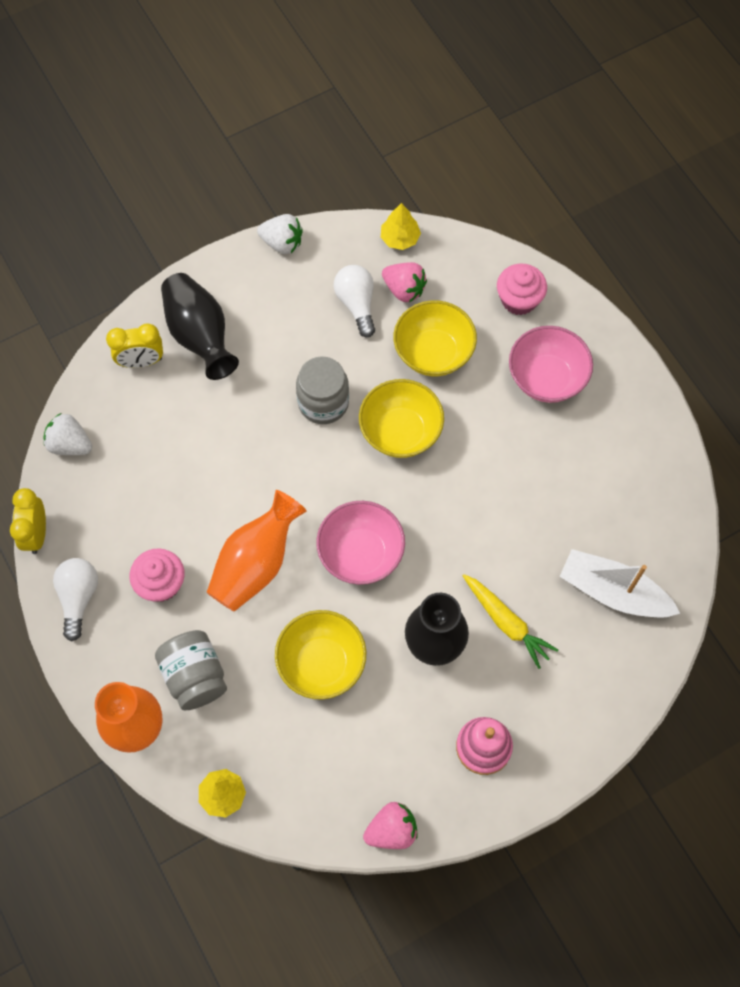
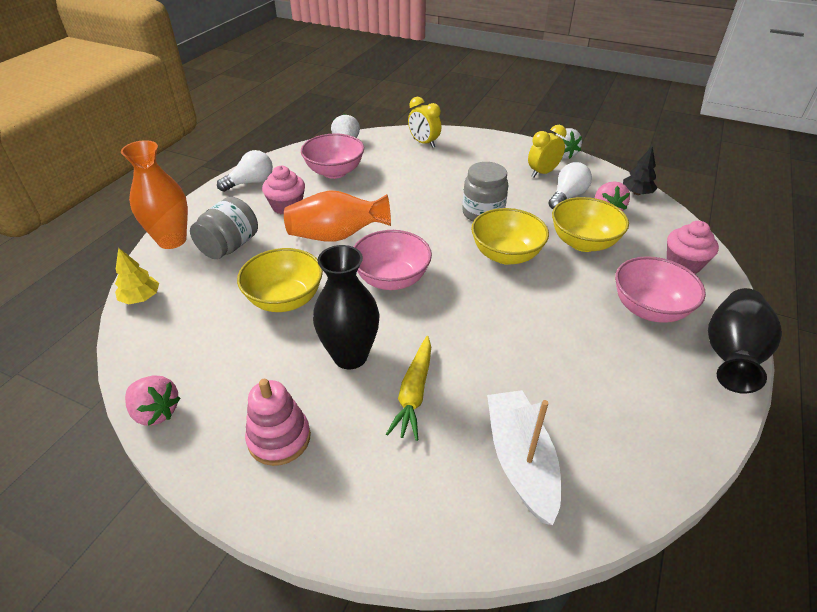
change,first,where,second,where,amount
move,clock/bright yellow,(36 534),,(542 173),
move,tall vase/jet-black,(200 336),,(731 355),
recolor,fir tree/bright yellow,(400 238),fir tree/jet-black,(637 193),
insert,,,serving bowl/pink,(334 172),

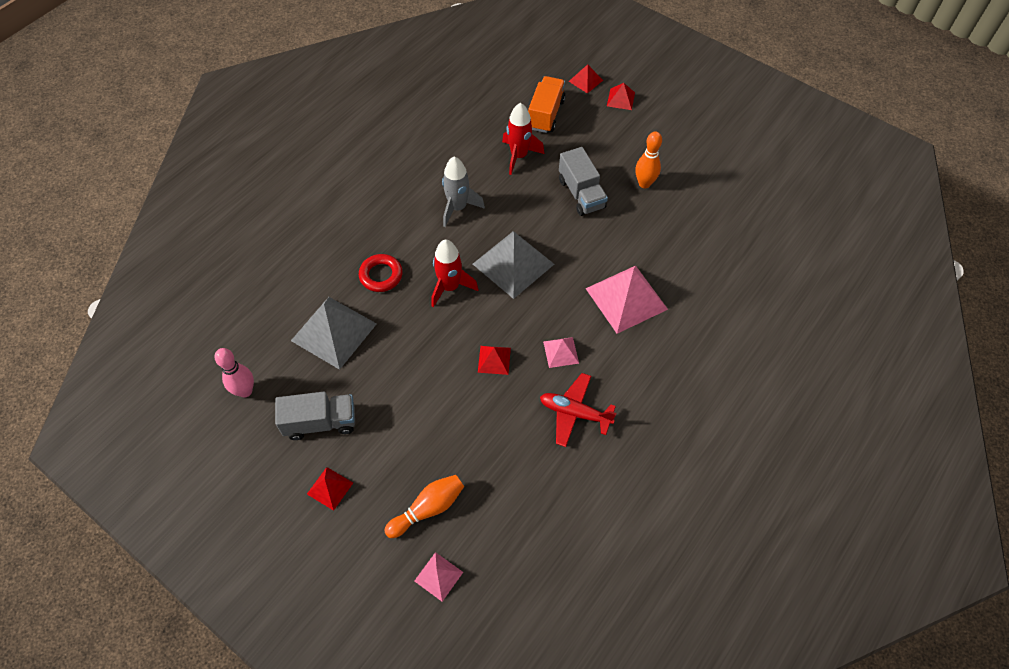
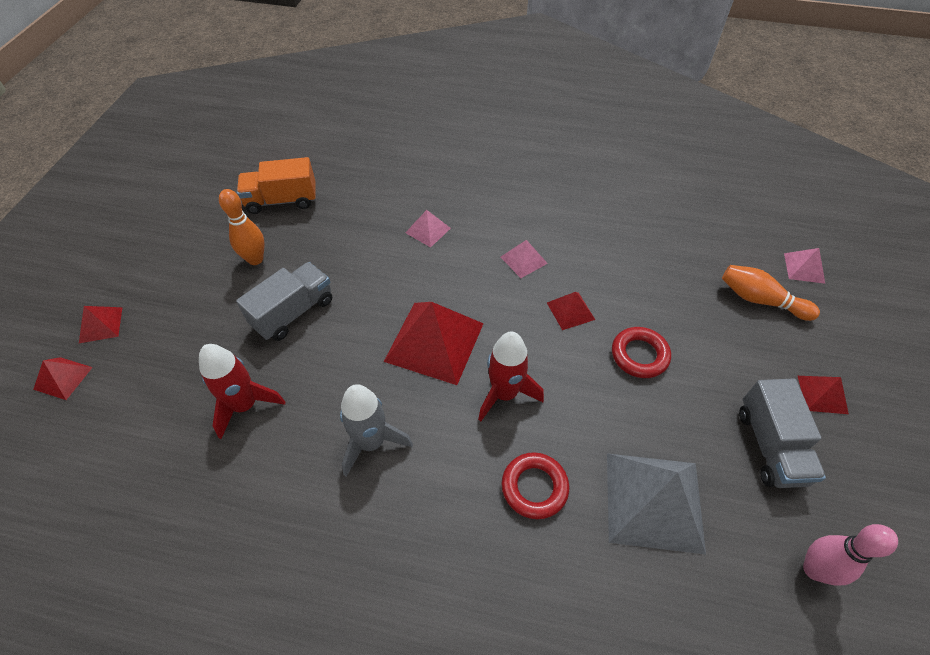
change,first,where,second,where,amount
rotate,toy truck/grey,(320 422),,(770 446),150 degrees counterclockwise
recolor,solid pyramid/grey,(513 264),solid pyramid/scarlet,(434 342),
move,toy truck/orange-coloured,(546 114),,(282 200),
delete,toy plane/scarlet,(574 413),,,
resize,solid pyramid/pink,(626 298),,(428 230),x0.49
insert,,,torus/scarlet,(639 355),

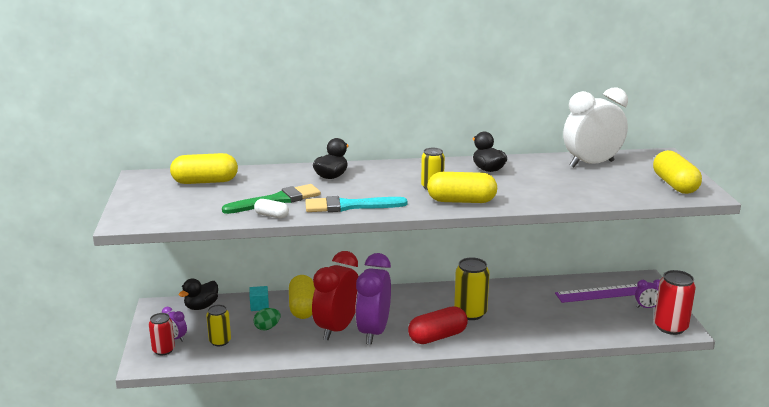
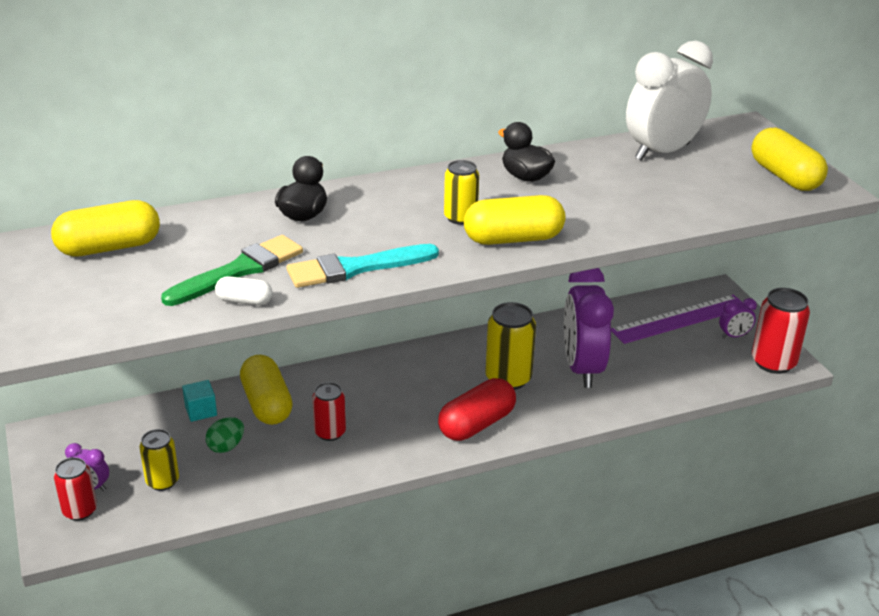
change,first,where,second,where,amount
delete,toy duck/jet-black,(201 306),,,
replace,clock/scarlet,(337 328),soda can/scarlet,(330 432),
move,clock/purple,(373 332),,(582 368),

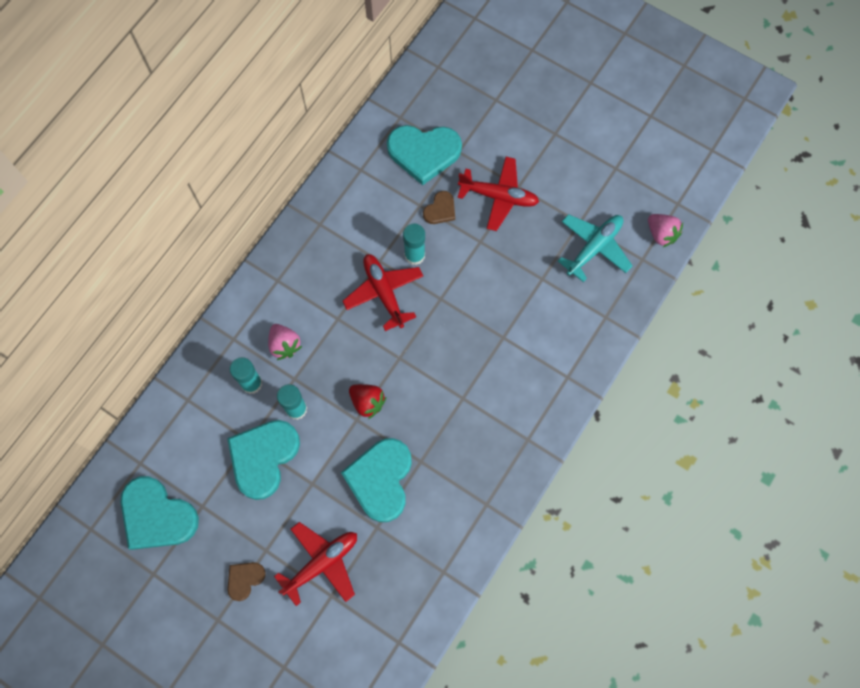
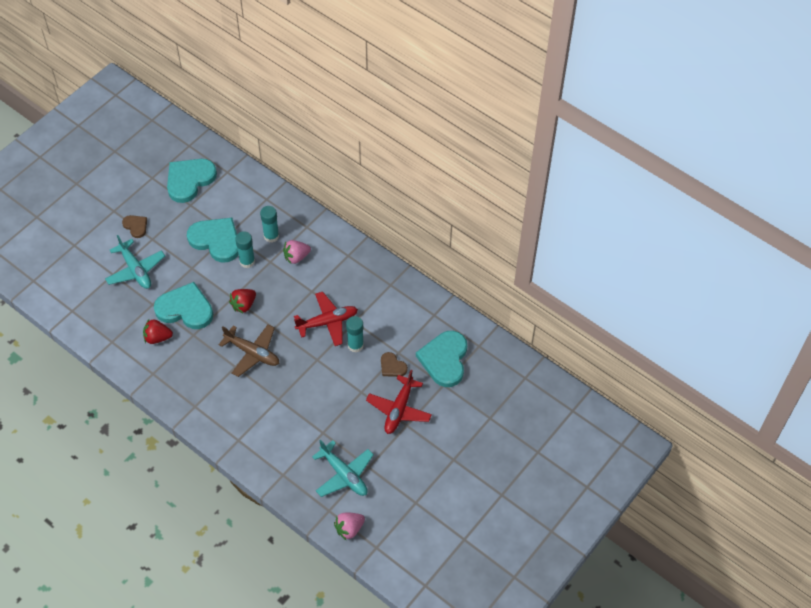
change,first,where,second,where,amount
recolor,toy plane/scarlet,(321 563),toy plane/turquoise,(135 270),
insert,,,strawberry/scarlet,(157 338),
insert,,,toy plane/dark brown,(252 353),

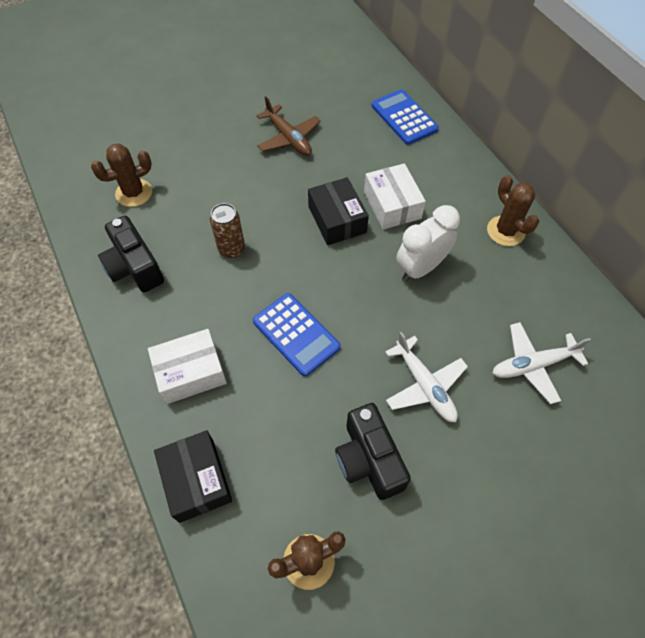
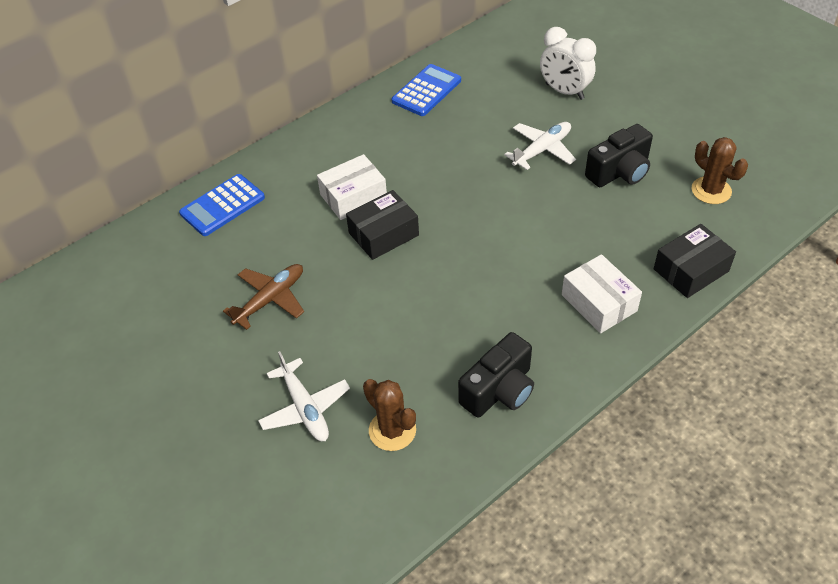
change,first,where,second,where,amount
delete,soda can/dark brown,(231 249),,,
move,adding machine/cobalt,(296 334),,(426 91),
move,clock/pure white,(420 268),,(564 91),
delete,saguaro cactus/dark brown,(505 231),,,
move,toy plane/pure white,(532 365),,(305 408),

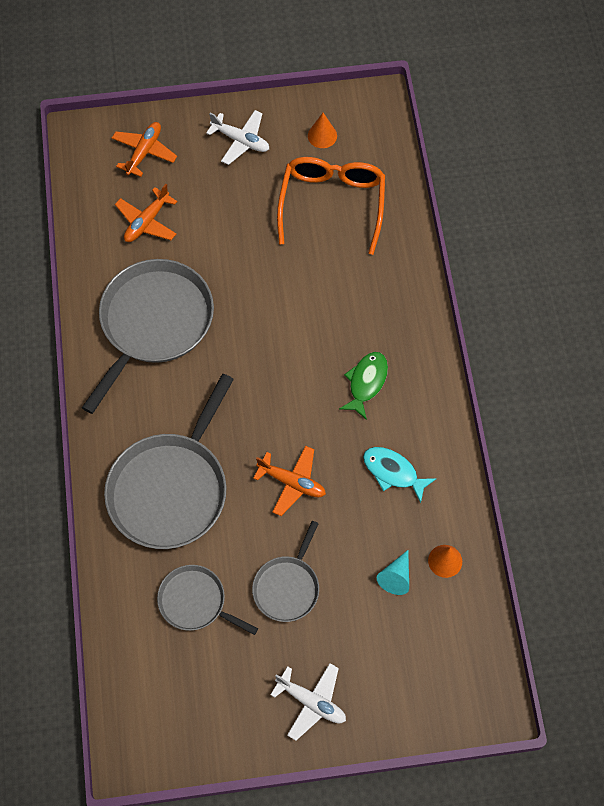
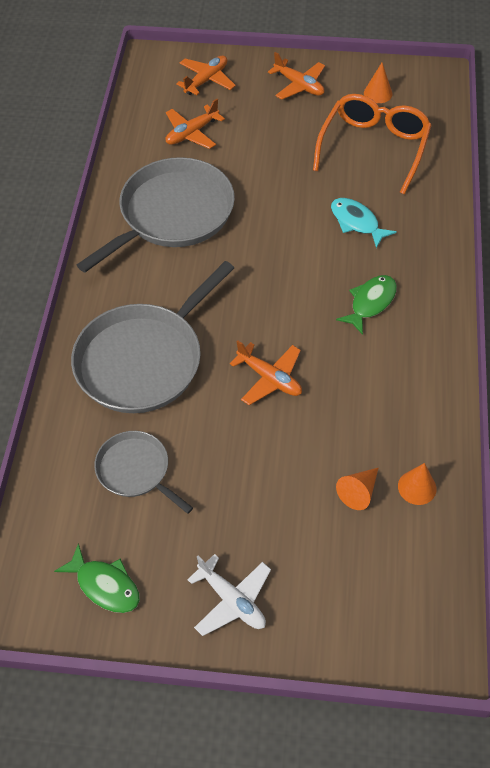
change,first,where,second,where,amount
recolor,toy plane/pure white,(240 141),toy plane/orange-coloured,(299 85),
delete,skillet/grey,(287 587),,,
move,fish figure/turquoise,(393 472),,(356 222),
recolor,cone shape/turquoise,(396 577),cone shape/orange-coloured,(358 492),
insert,,,fish figure/emerald,(105 585),

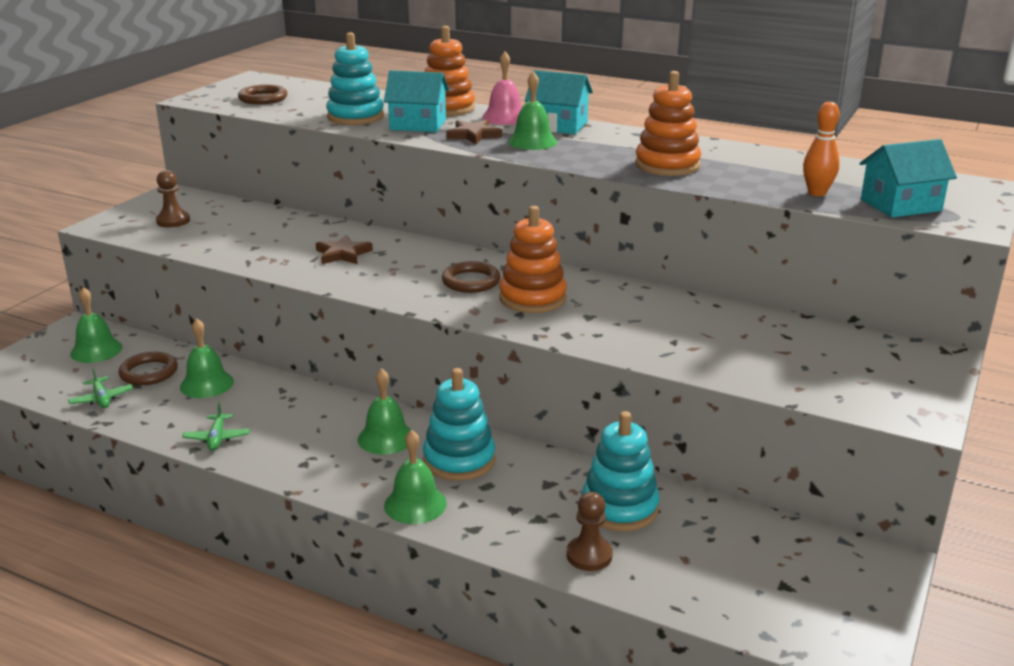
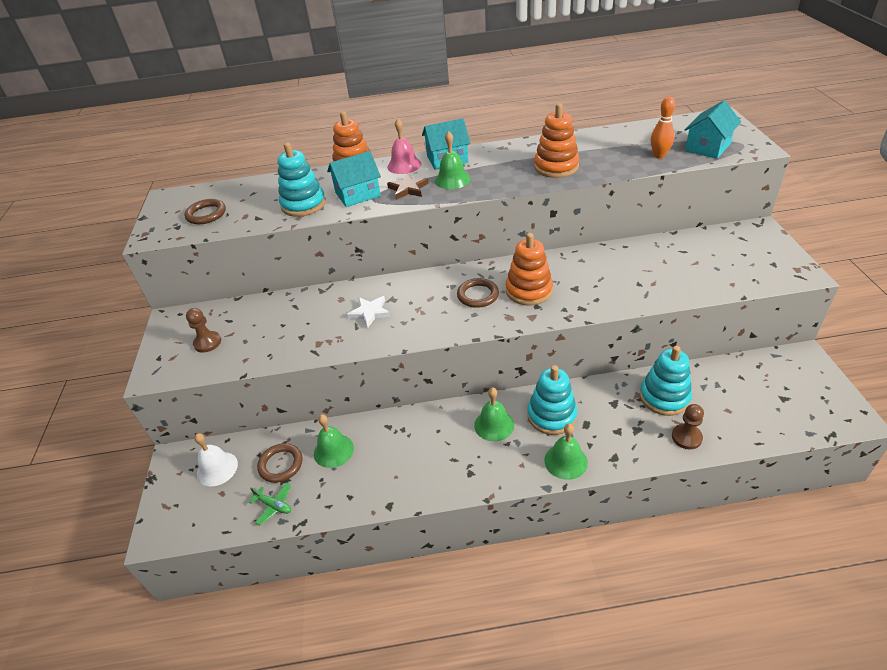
change,first,where,second,where,amount
recolor,school bell/emerald,(96 350),school bell/pure white,(217 468),
delete,toy plane/emerald,(217 438),,,
recolor,star/dark brown,(343 254),star/pure white,(370 313),

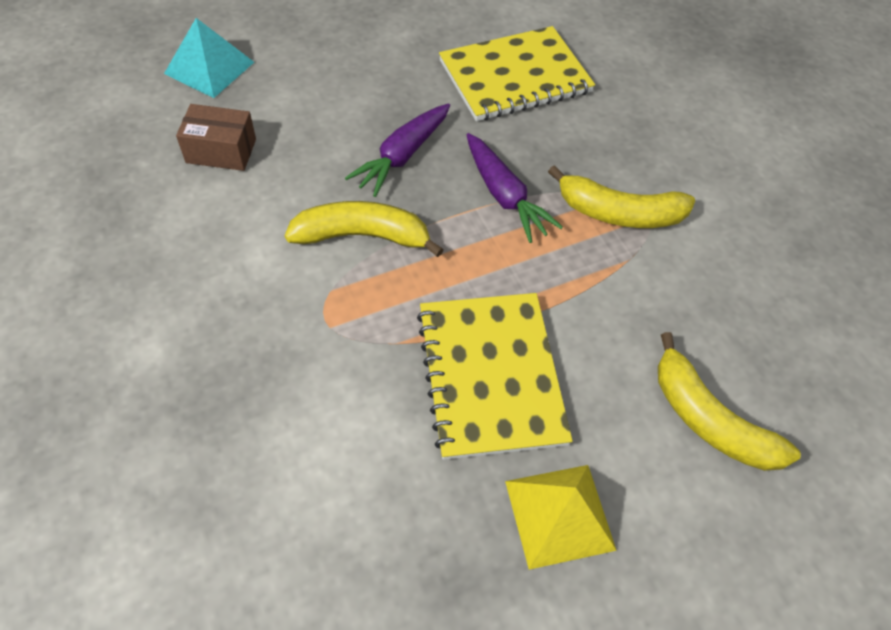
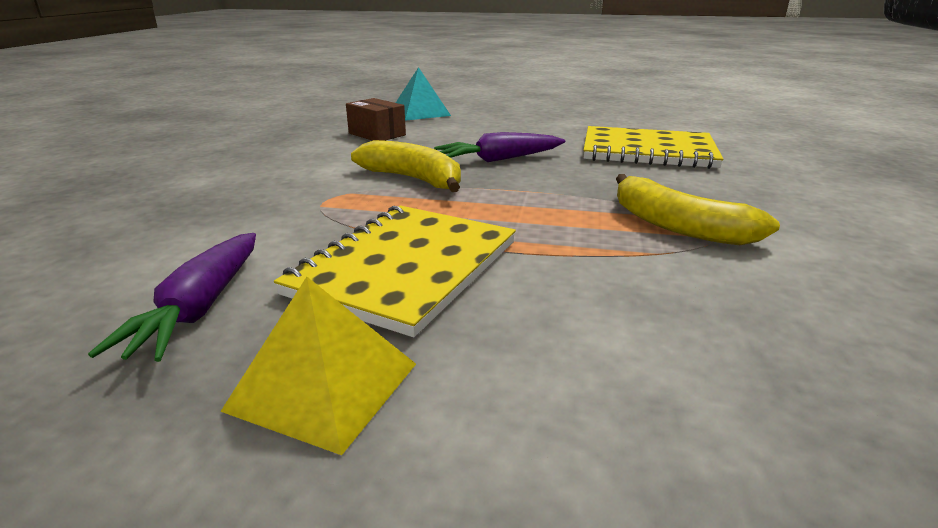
change,first,where,second,where,amount
move,root vegetable/purple,(504 196),,(200 308),
delete,banana fruit/bright yellow,(709 419),,,

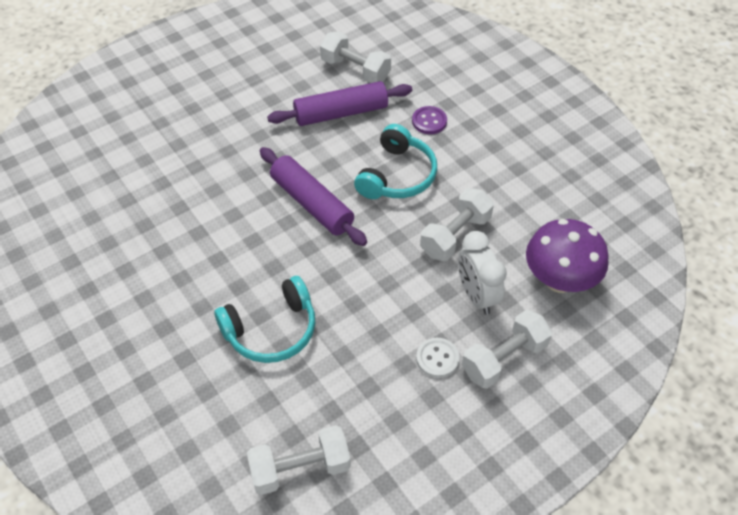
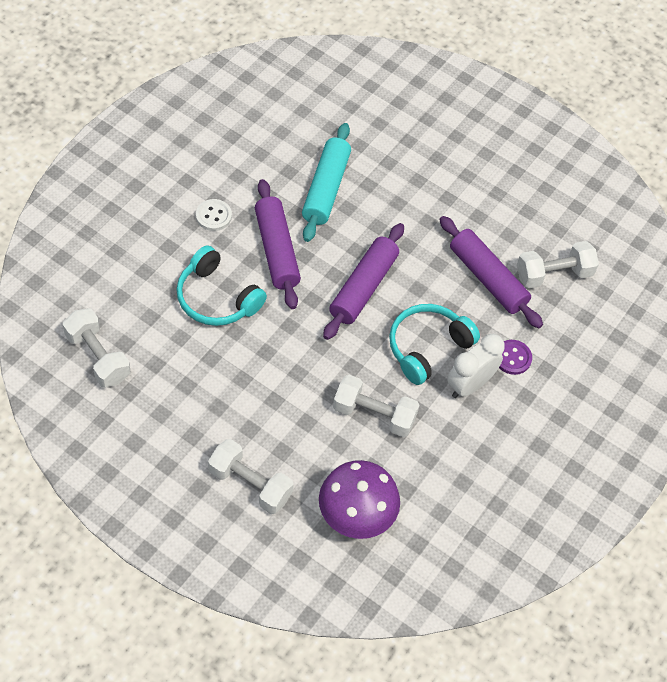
change,first,where,second,where,amount
rotate,hand weight/pure white,(355 70),,(553 274),60 degrees clockwise
rotate,over-ear headphones/turquoise,(397 175),,(427 347),135 degrees clockwise
move,sewing button/pure white,(437 358),,(213 216),
move,clock/pure white,(476 295),,(469 385),
insert,,,pastry roller/purple,(277 250),
insert,,,pastry roller/turquoise,(326 189),

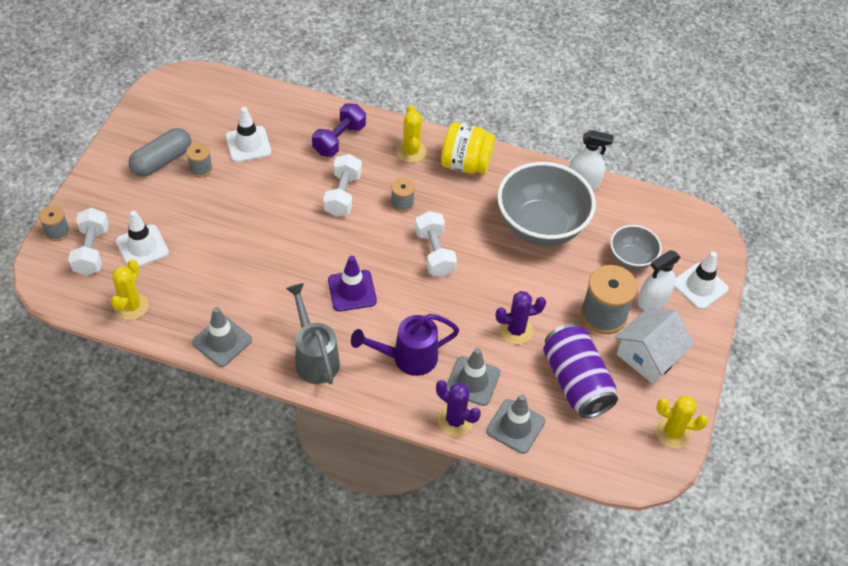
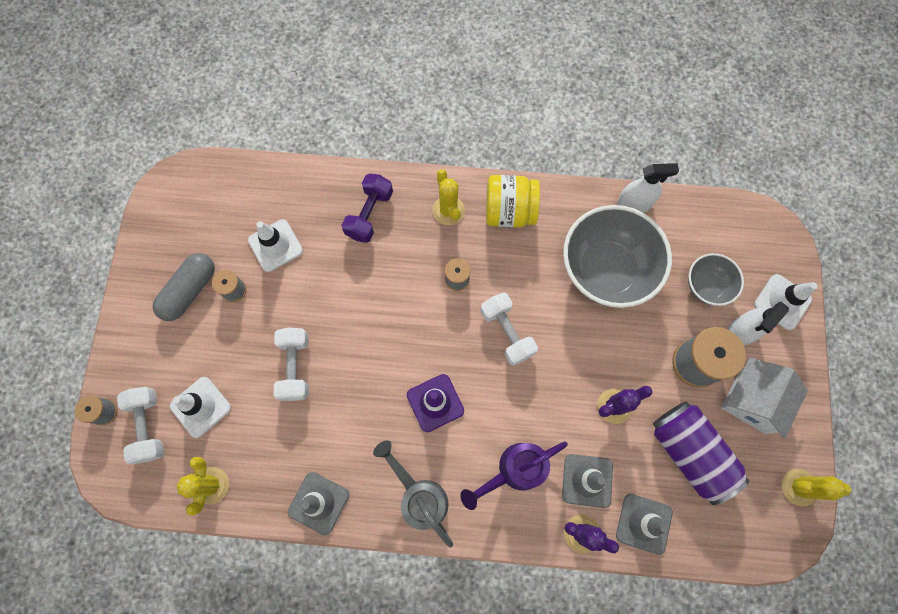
change,first,where,second,where,amount
move,hand weight/pure white,(343 194),,(295 367),

